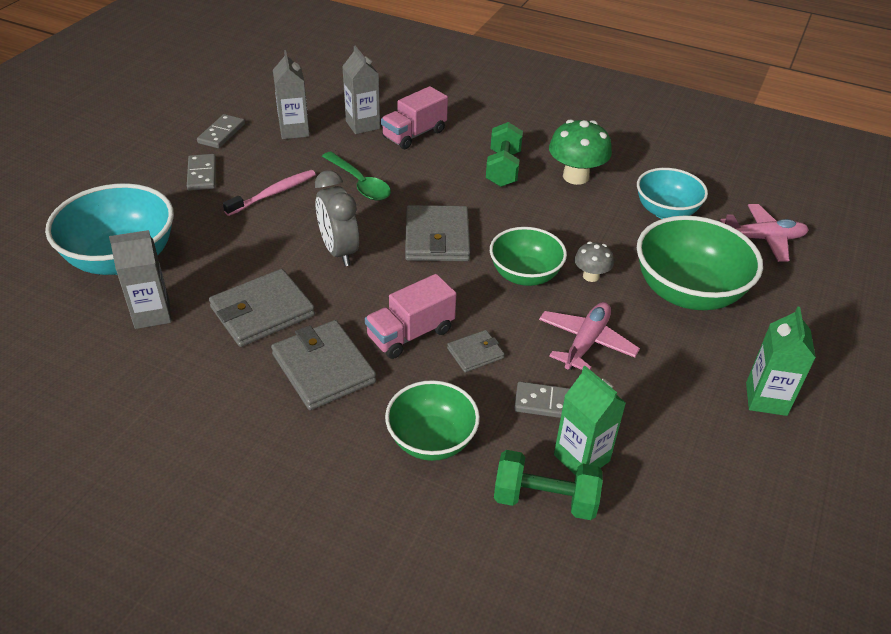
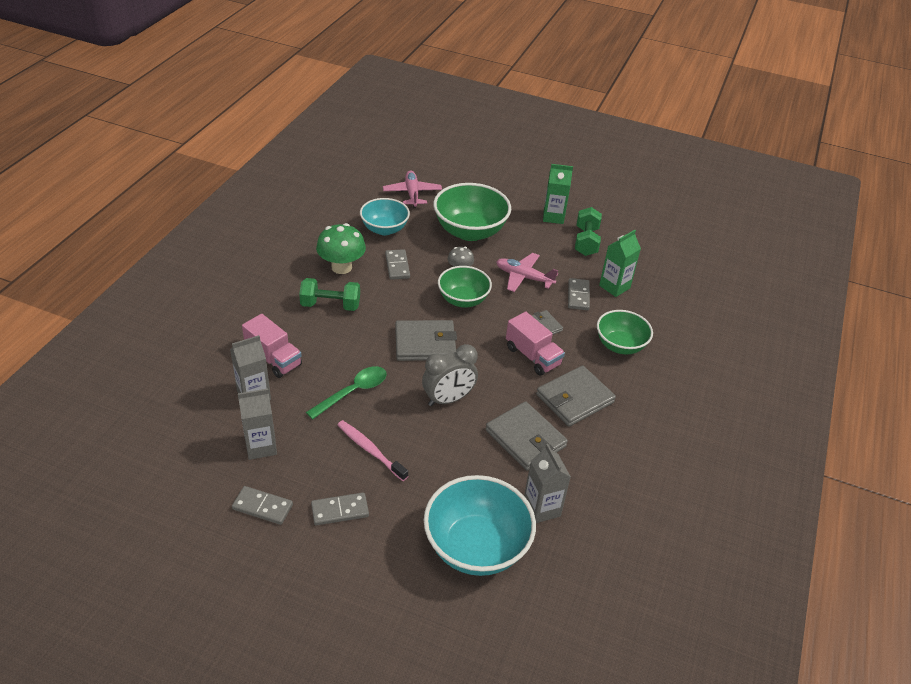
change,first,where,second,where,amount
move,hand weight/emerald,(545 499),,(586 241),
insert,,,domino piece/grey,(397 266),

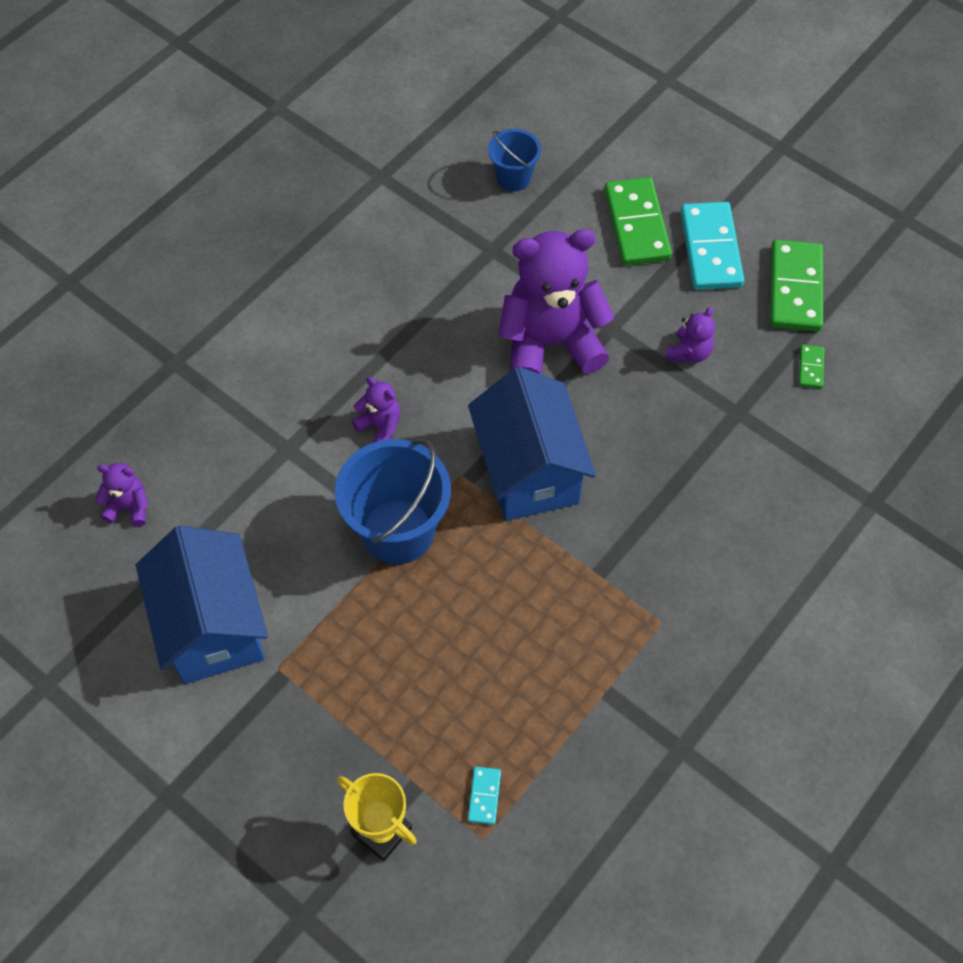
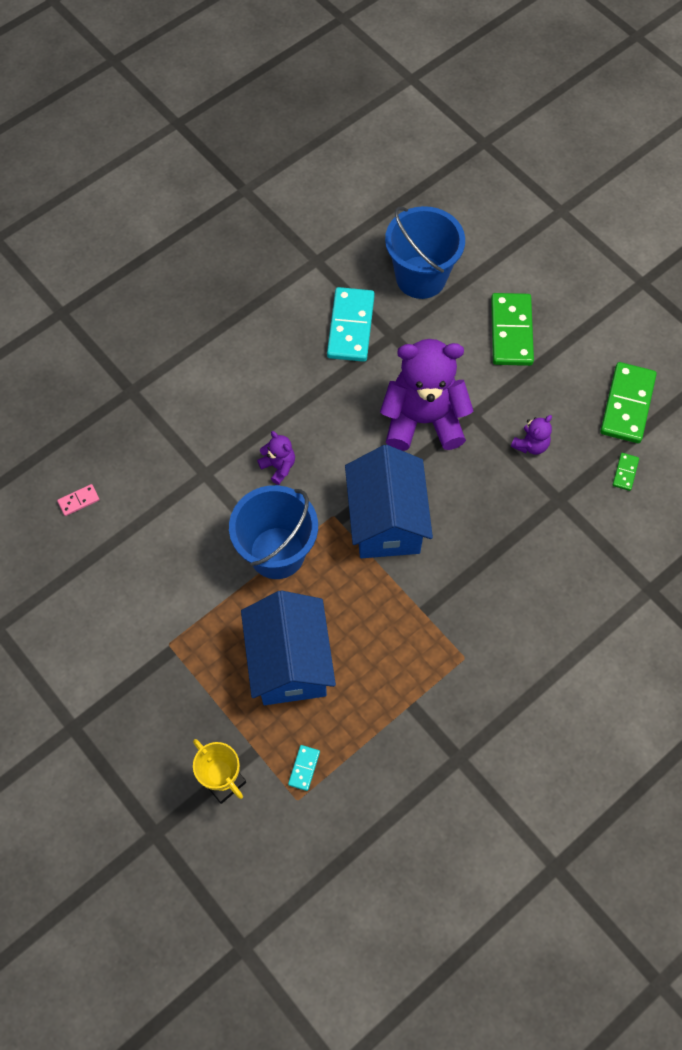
change,first,where,second,where,amount
replace,teddy bear/purple,(129 507),domino piece/pink,(78 501),
move,house/cobalt,(213 626),,(289 663),
resize,sand bucket/cobalt,(513 178),,(421 277),x1.83
move,domino piece/turquoise,(710 249),,(350 326),

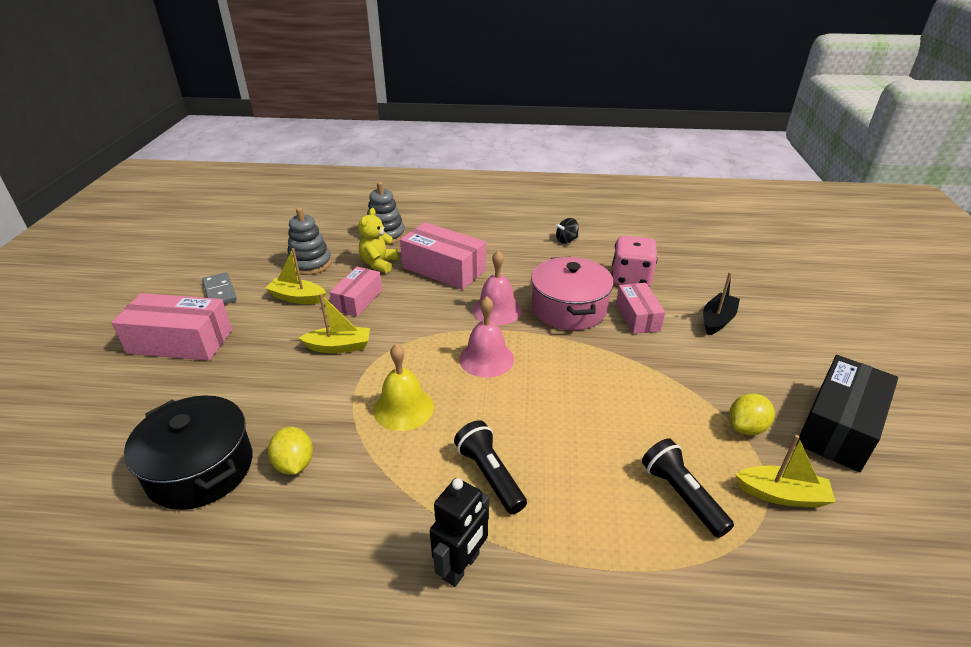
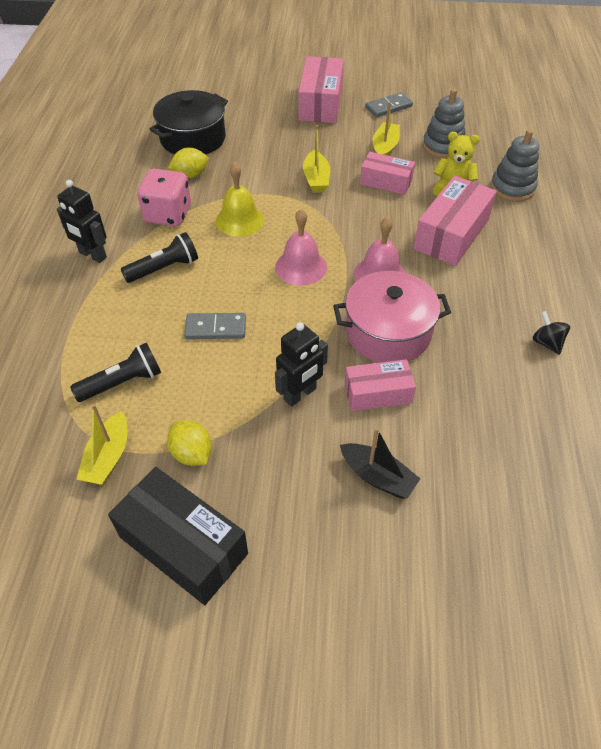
change,first,where,second,where,amount
move,game die/pink,(631 278),,(168 214),
insert,,,domino piece/grey,(215 328),
insert,,,robot figure/jet-black,(300 394),

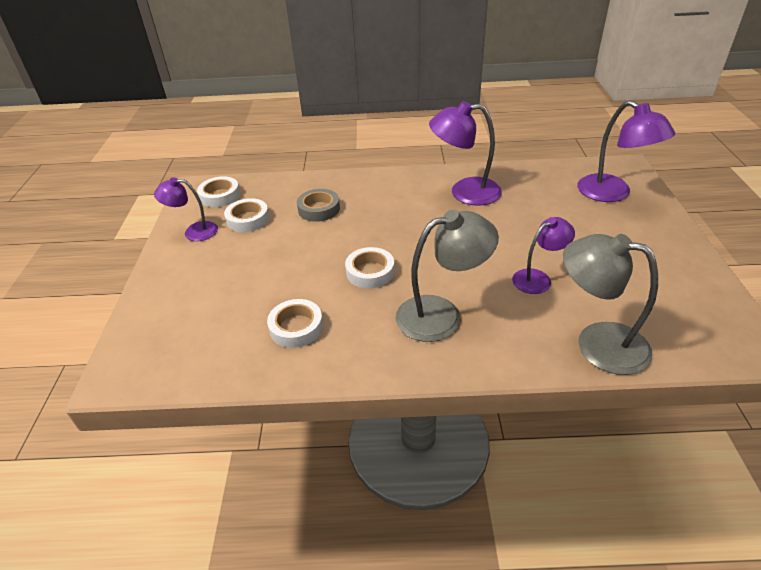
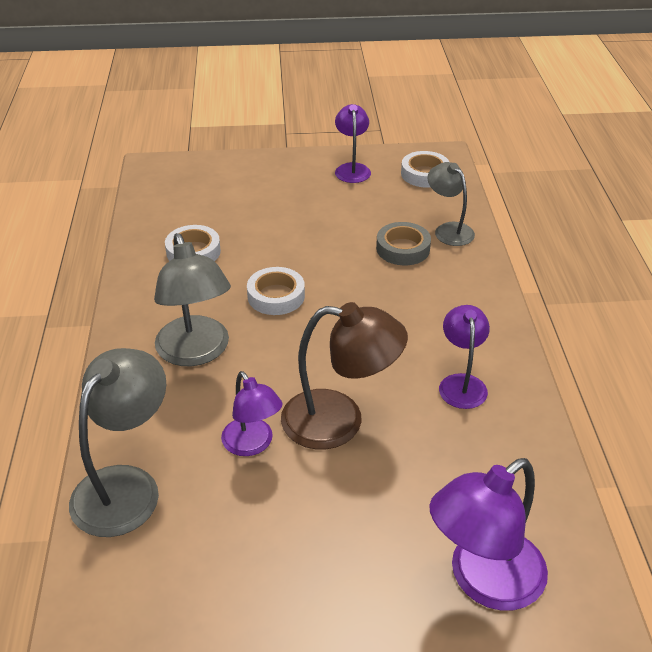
change,first,where,second,where,amount
delete,tape/pure white,(248 219),,,
resize,reading lamp/purple,(464 192),,(461 383),x0.62
insert,,,reading lamp/dark brown,(339 421),
insert,,,reading lamp/grey,(448 230),

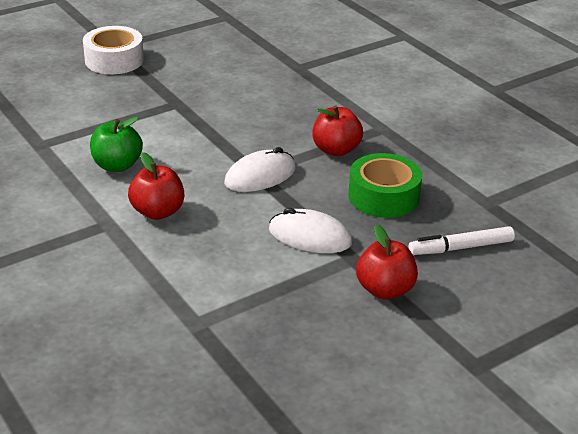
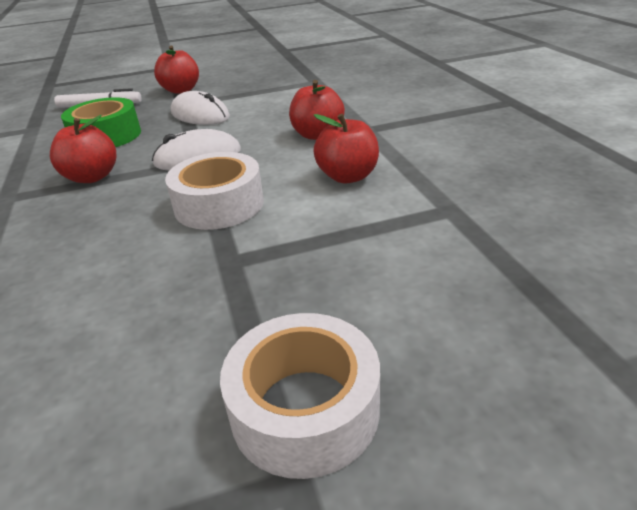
change,first,where,second,where,amount
recolor,apple fruit/emerald,(117 165),apple fruit/scarlet,(348 176),
insert,,,tape/pure white,(219 204),

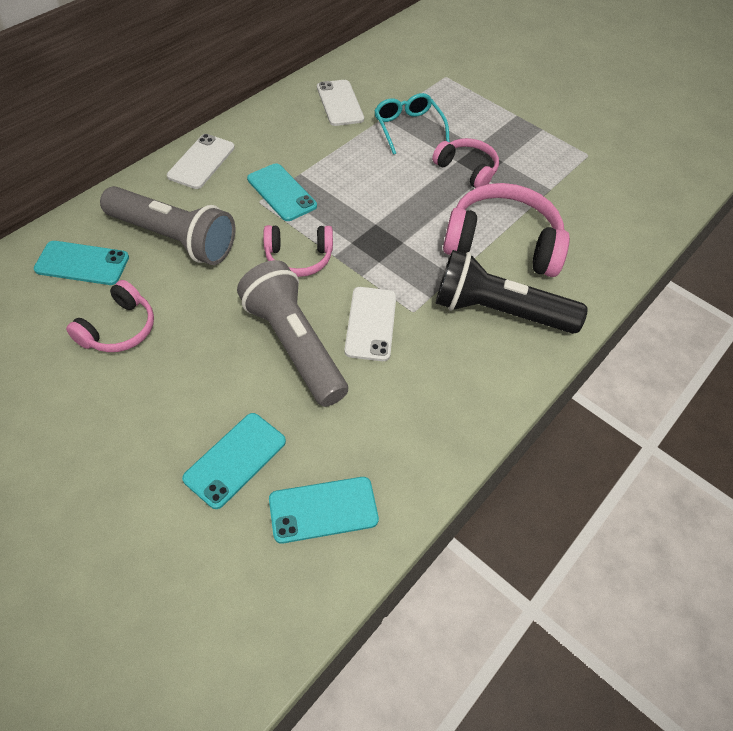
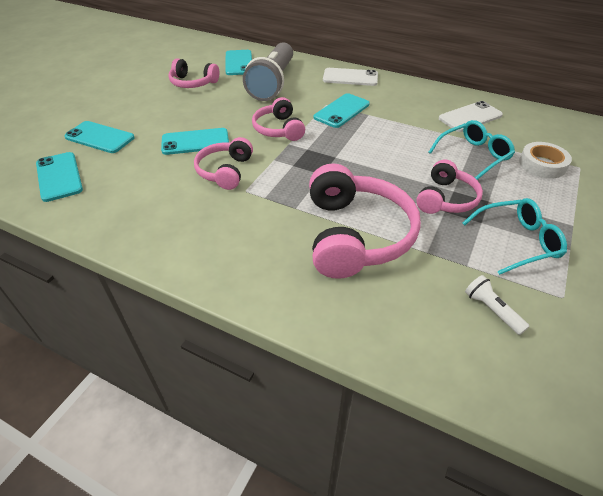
change,first,where,second,where,amount
replace,flashlight/grey,(294 345),smartphone/turquoise,(195 142),
replace,smartphone/pure white,(370 323),over-ear headphones/pink,(225 171),
delete,flashlight/jet-black,(498 311),,,
insert,,,spectacles/turquoise,(517 241),
insert,,,flashlight/pure white,(492 310),
insert,,,tape/pure white,(542 164),

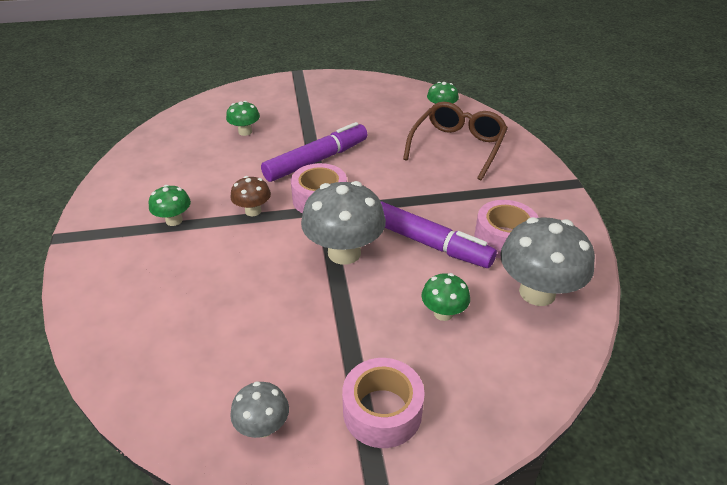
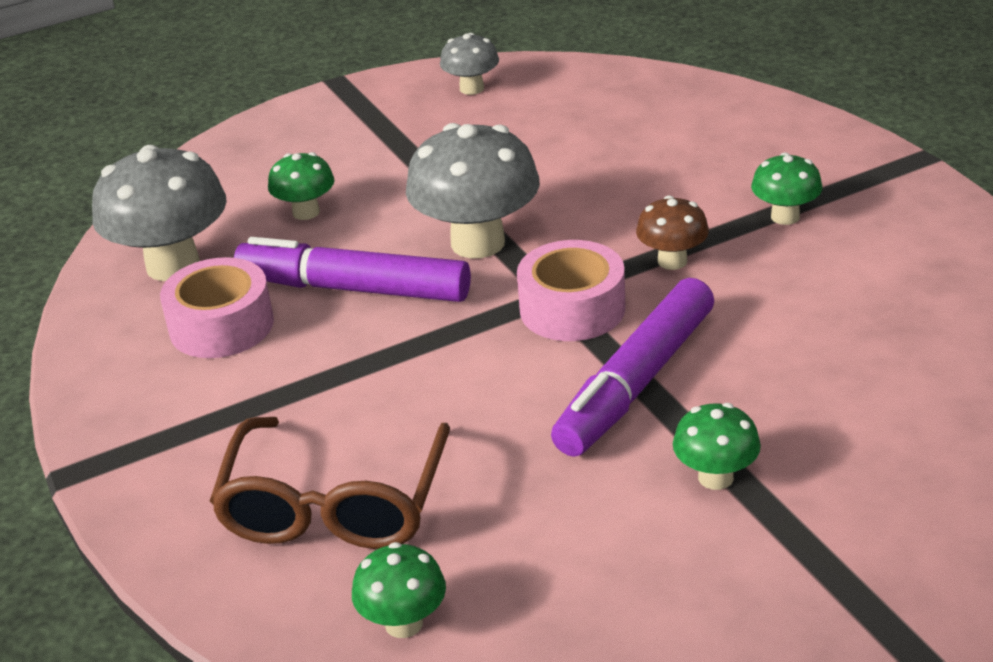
change,first,where,second,where,amount
move,toadstool/emerald,(245 132),,(715 477),
delete,tape/pink,(382 411),,,

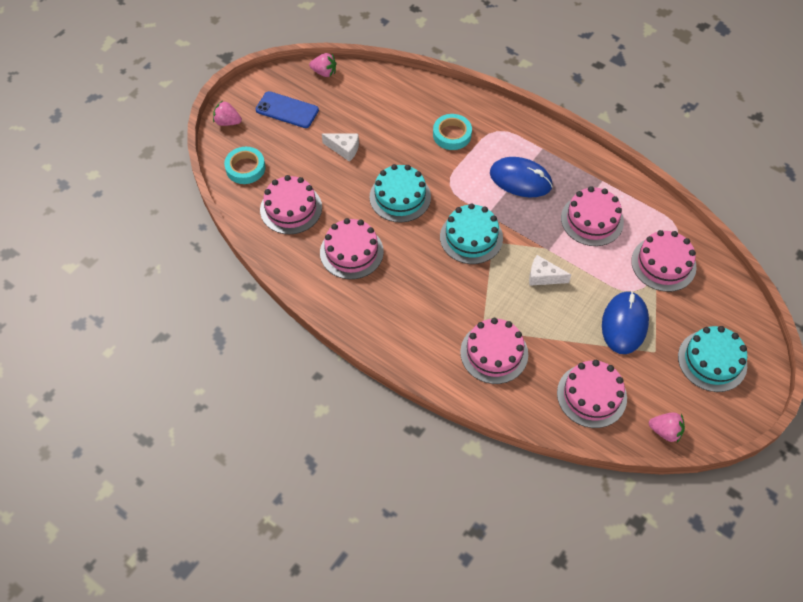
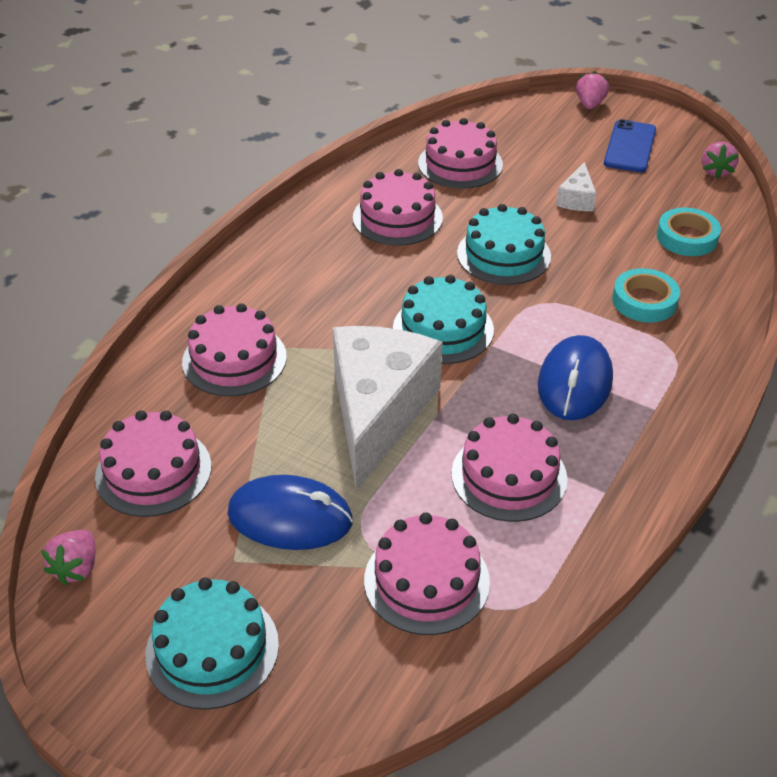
change,first,where,second,where,amount
move,tape/turquoise,(245 168),,(687 237),
resize,cheese wedge/pure white,(543 277),,(378 412),x2.40

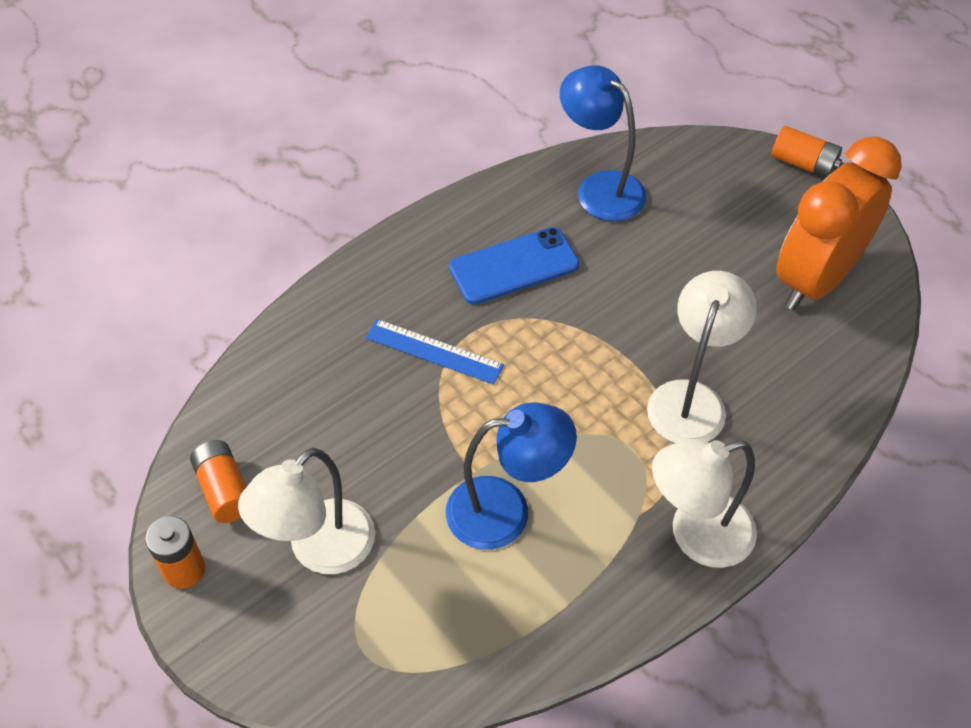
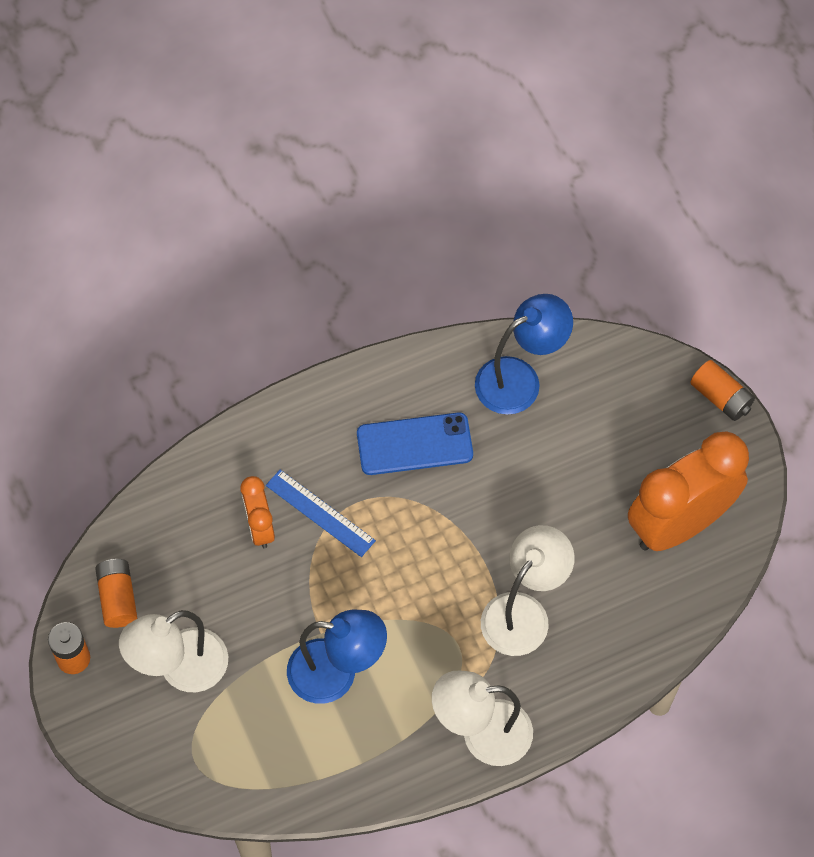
change,first,where,second,where,amount
rotate,reading lamp/cobalt,(600 188),,(519 379),90 degrees clockwise
insert,,,clock/orange-coloured,(259 527),

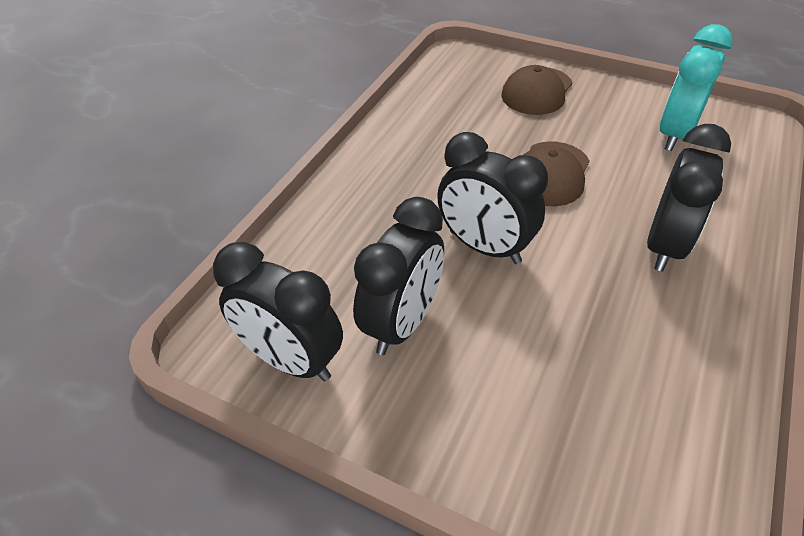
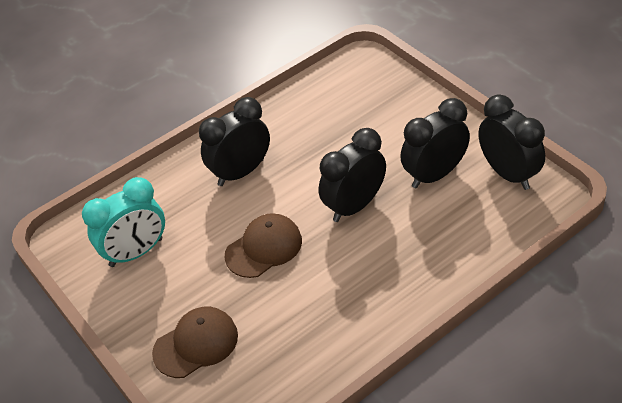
change,first,where,second,where,amount
rotate,clock/jet-black,(484 247),,(354 206),105 degrees counterclockwise

